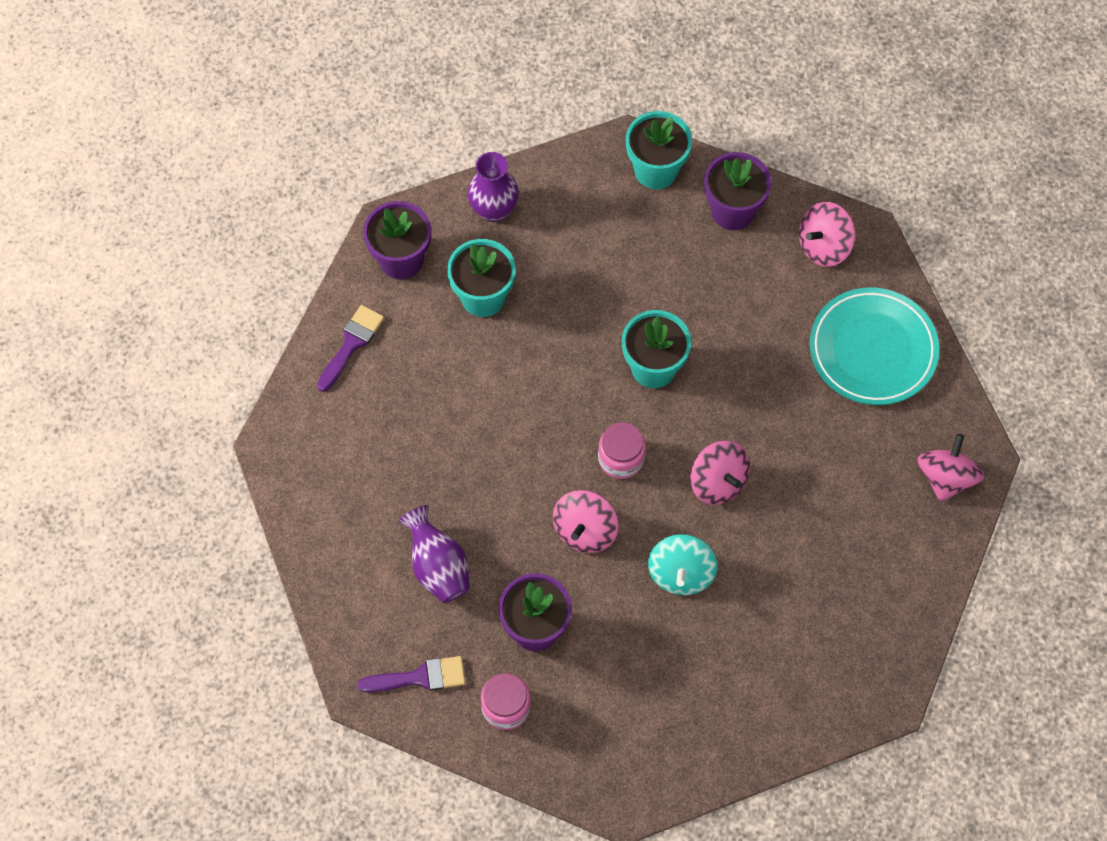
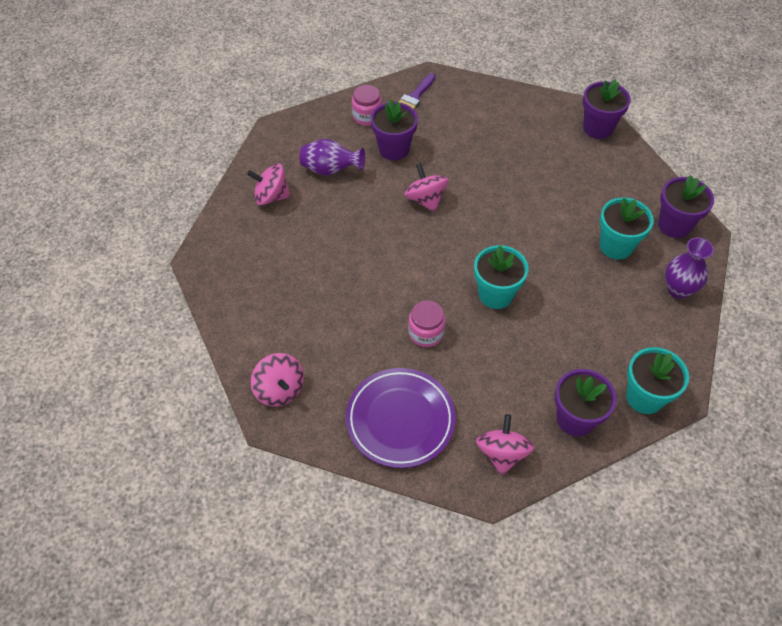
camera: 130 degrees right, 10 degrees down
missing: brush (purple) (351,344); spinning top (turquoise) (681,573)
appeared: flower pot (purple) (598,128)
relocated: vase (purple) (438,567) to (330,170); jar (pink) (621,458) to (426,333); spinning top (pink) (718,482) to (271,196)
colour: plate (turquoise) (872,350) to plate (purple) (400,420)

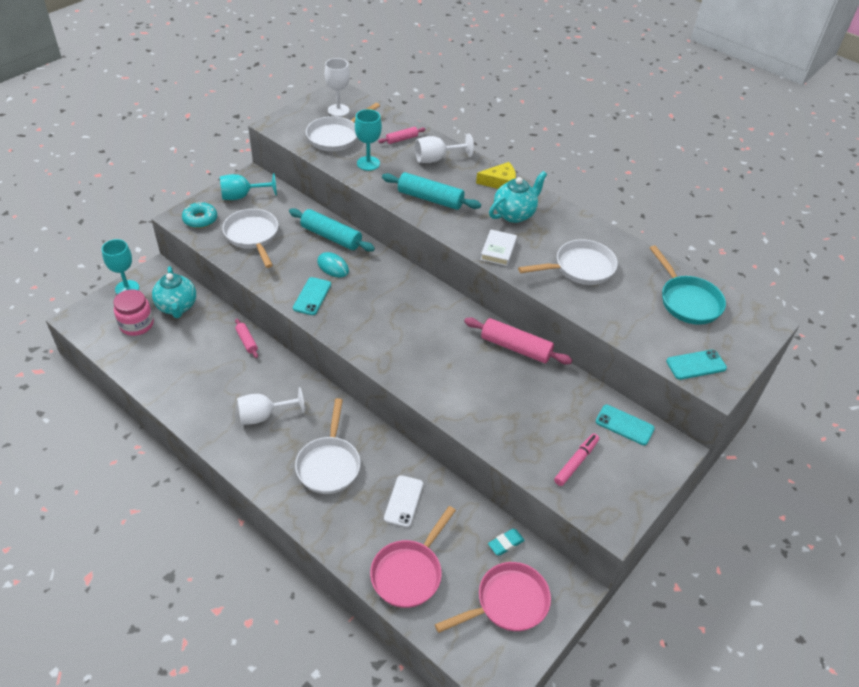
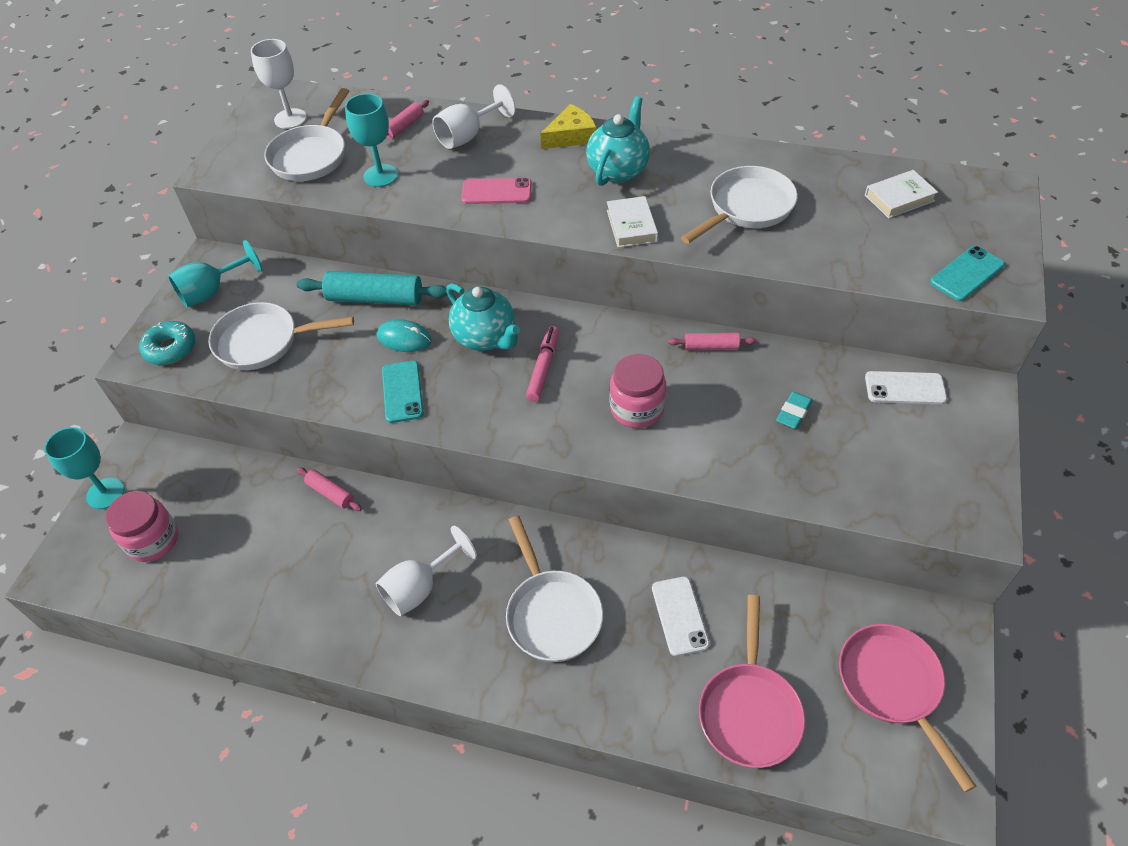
camera: 20 degrees left, 5 degrees up
appeared: jar (pink) (637,409)
relocated: teapot (turquoise) (177,307) to (485,338); eraser (turquoise) (505,543) to (793,413); marker (pink) (575,462) to (543,368)
exchanged: rolling pin (turquoise) (430,199) to phone (pink) (496,192); pan (turquoise) (687,301) to book (white) (899,198)
colour: phone (turquoise) (624,425) to phone (white) (905,388)
spun: pan (white) (252,236) = (263,342) 45 degrees counterclockwise; pan (pink) (507,603) = (892,686) 60 degrees counterclockwise
size: rolling pin (pink) (515,348) = (711,347) x0.53

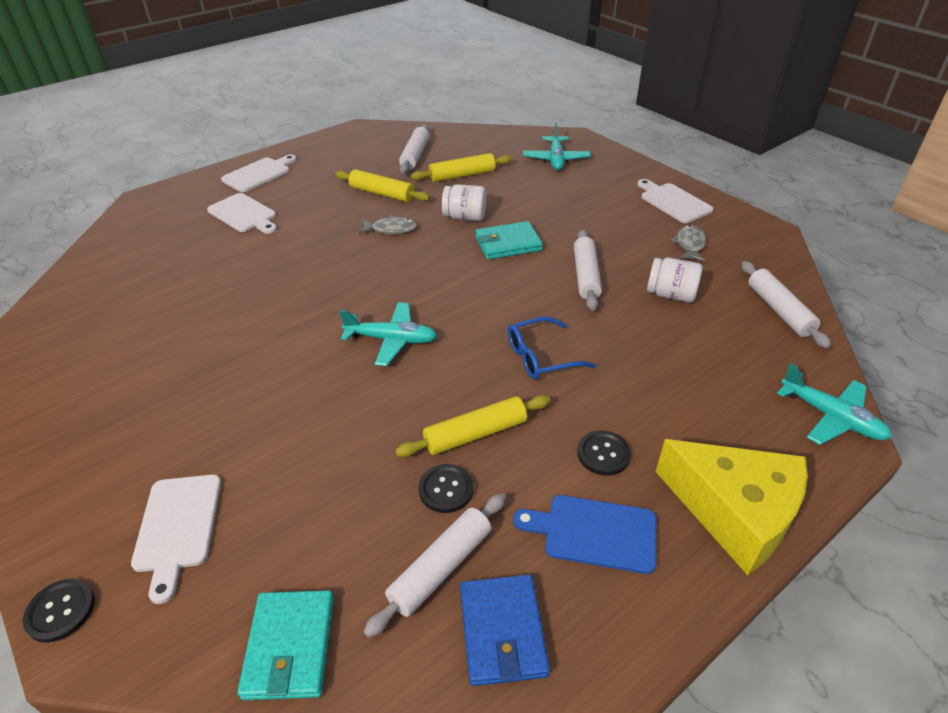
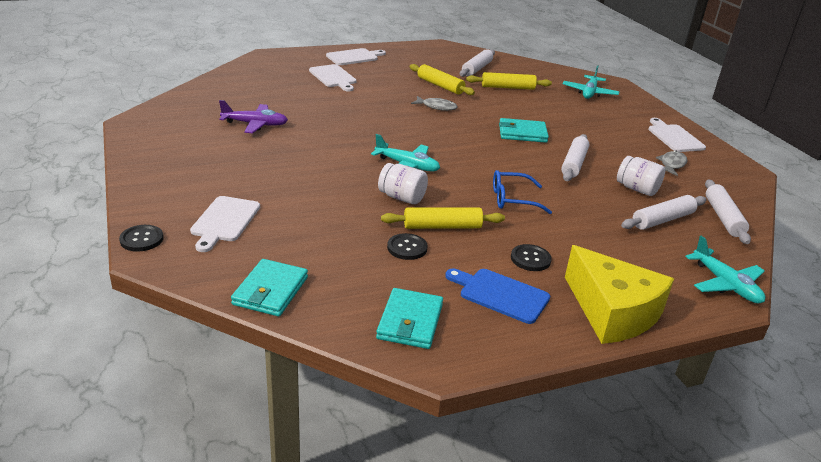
camera: 15 degrees right, 10 degrees down
appeared: plane (purple) (255,124)
relocated: rolling pin (white) (441,568) to (662,220); jar (white) (465,217) to (402,198)
colour: wallet (blue) (502,631) to wallet (turquoise) (410,322)

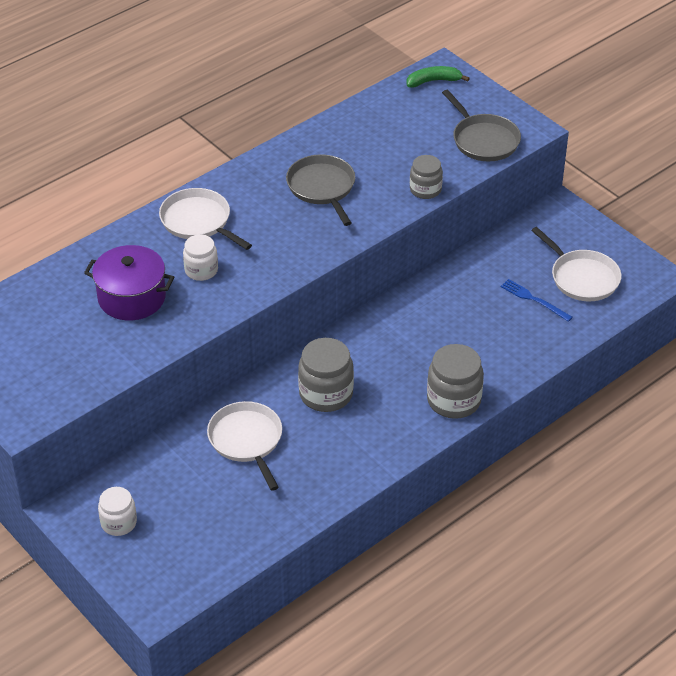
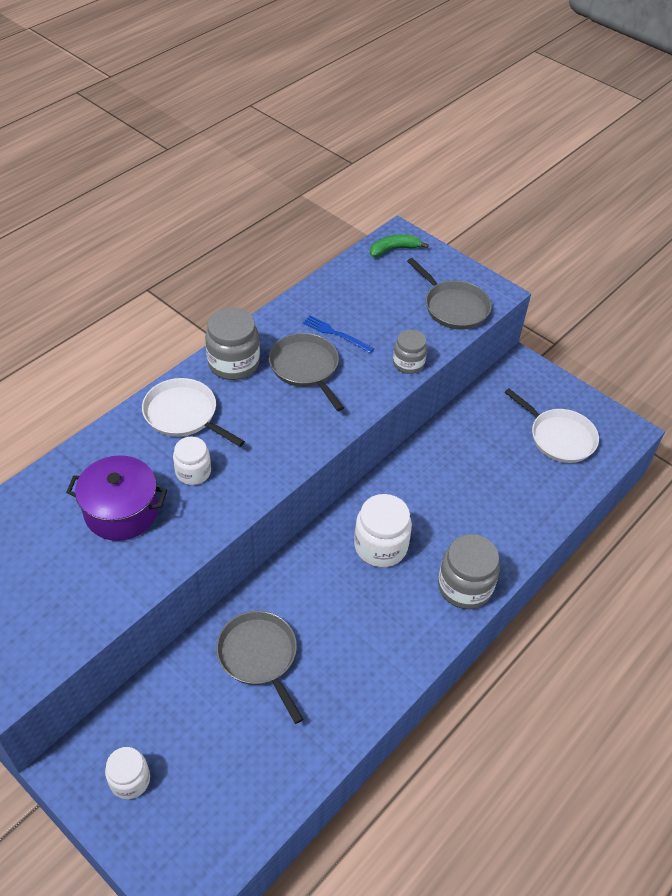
camera: 10 degrees left, 5 degrees up
appeared: jar (white) (380,546)
relocated: jar (grey) (326,394) to (233,363); fork (blue) (534,300) to (335,334)
colour: pan (white) (246,440) to pan (grey) (259,656)

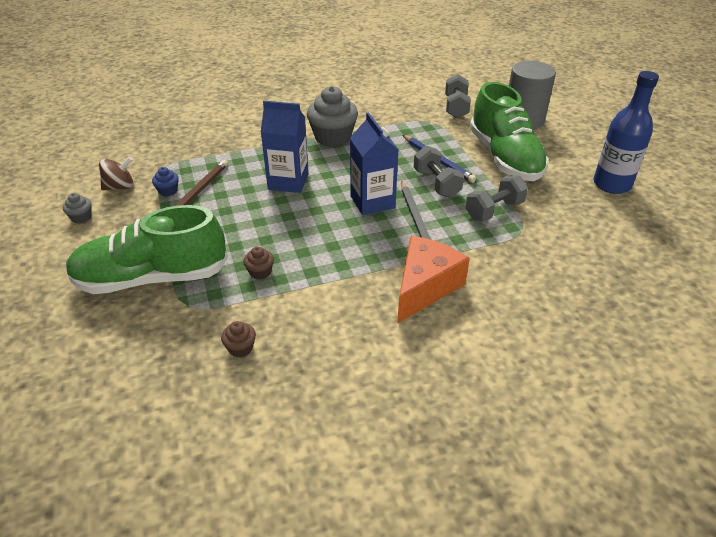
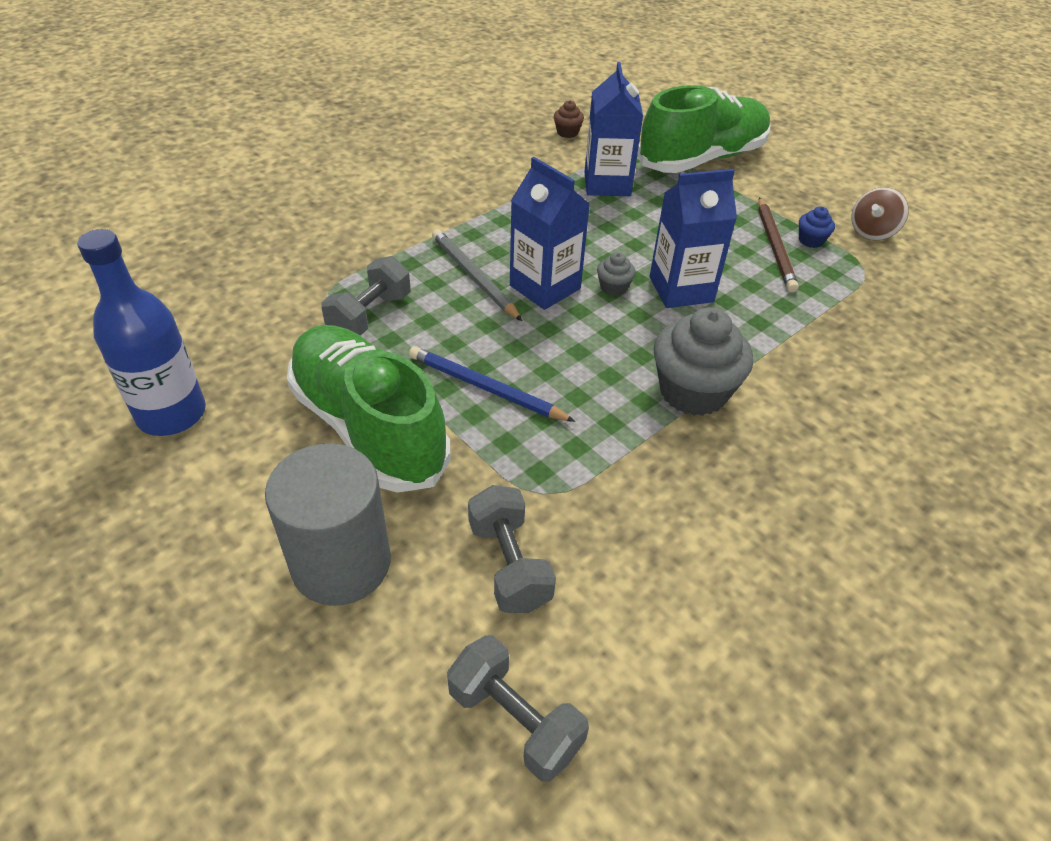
camera: 155 degrees right, 5 degrees up
missing: cheese (orange) (425,287)
relocated: cupcake (grey) (81,217) to (613,287); dumbbell (grey) (436,184) to (515,720)
exchanged: cupcake (brown) (260,272) to carton (blue) (607,184)

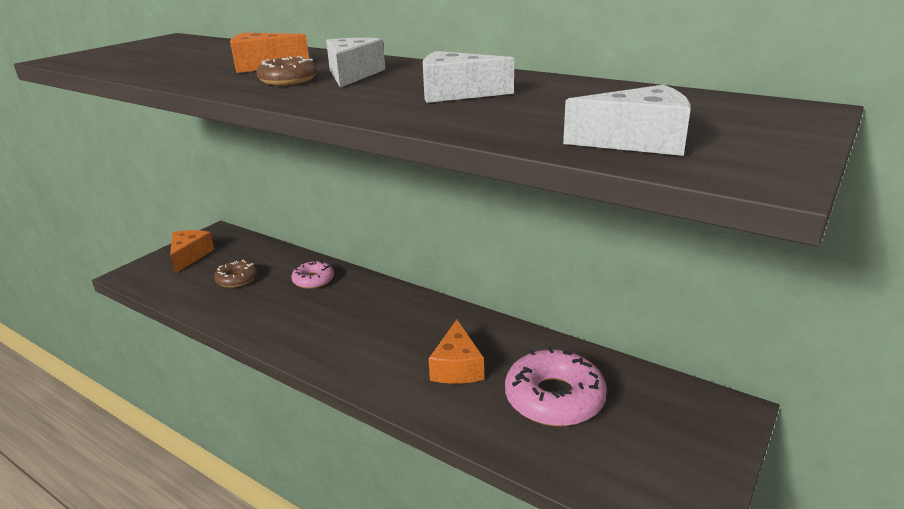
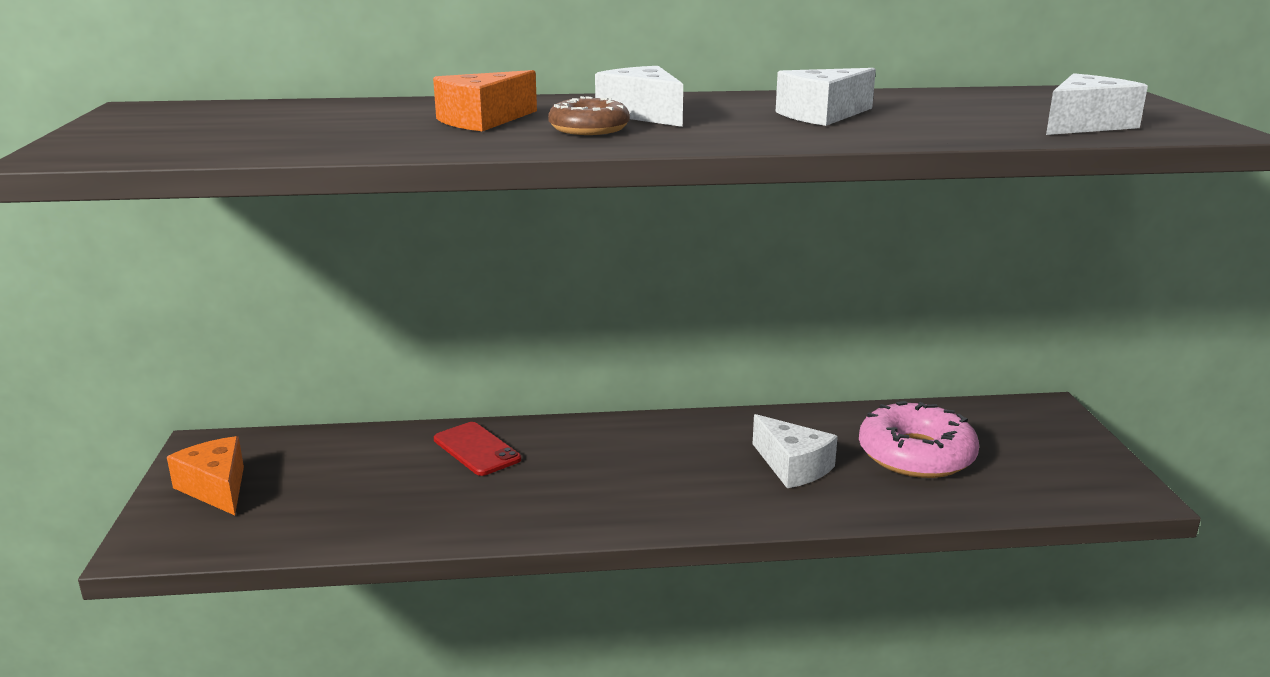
camera: 40 degrees left, 5 degrees down
missing: donut (brown) (237,279)
exchanged: donut (pink) (313,280) to phone (red) (476,449)
colour: cheese (orange) (457,367) to cheese (white) (793,466)

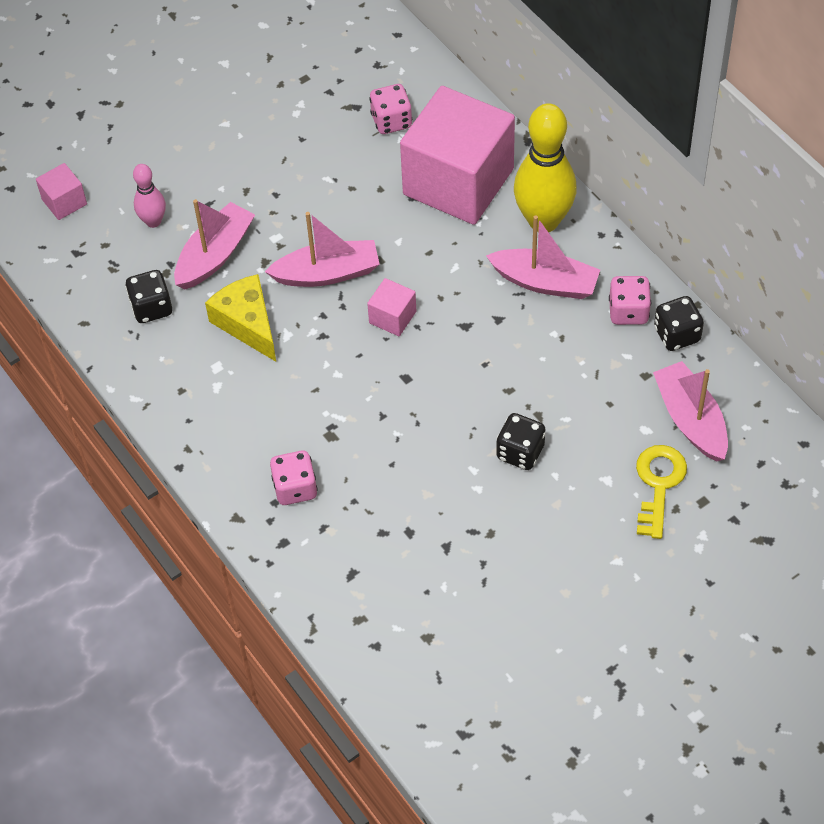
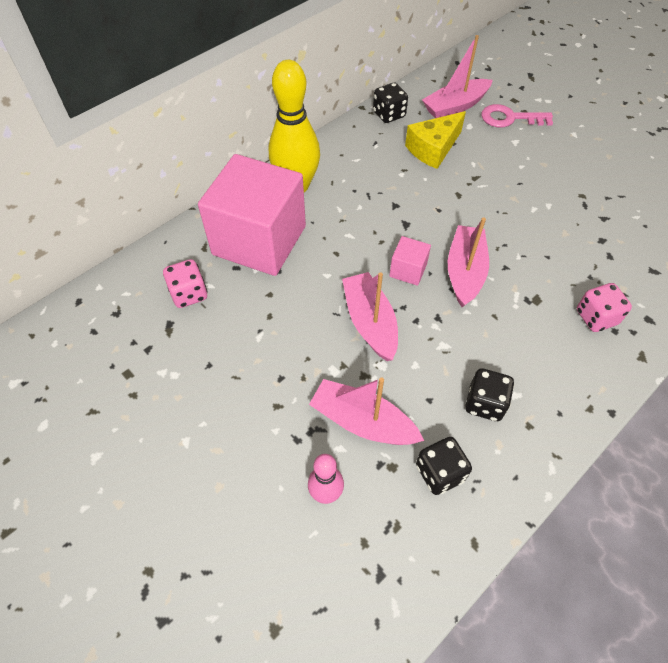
camera: 100 degrees left, 0 degrees up
missing: cube (pink) (64,202); dice (pink) (628,311)
relocated: cheese (yellow) (247,323) to (433,149); boat (pink) (545,282) to (465,272); dice (black) (520,452) to (484,403)
colour: key (yellow) (658,484) to key (pink) (509,118)

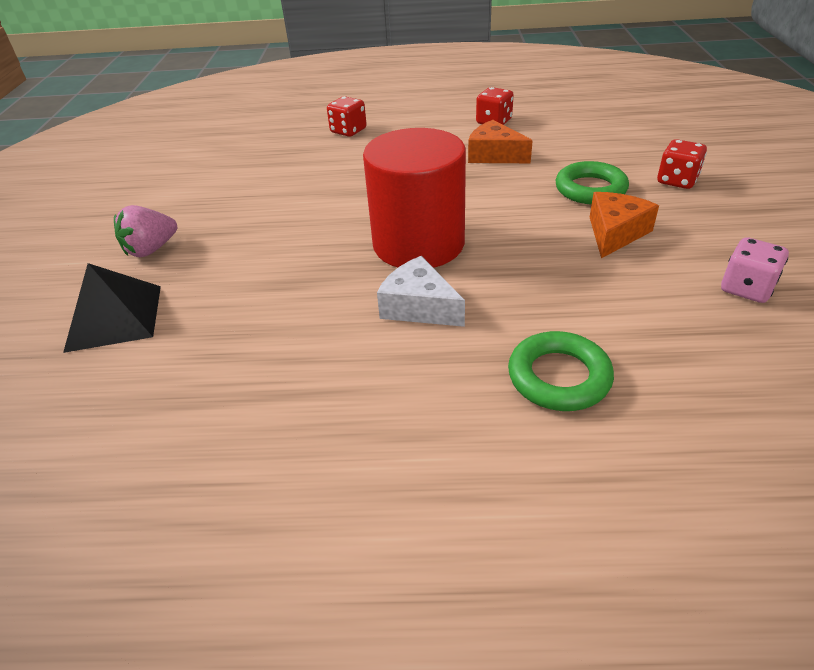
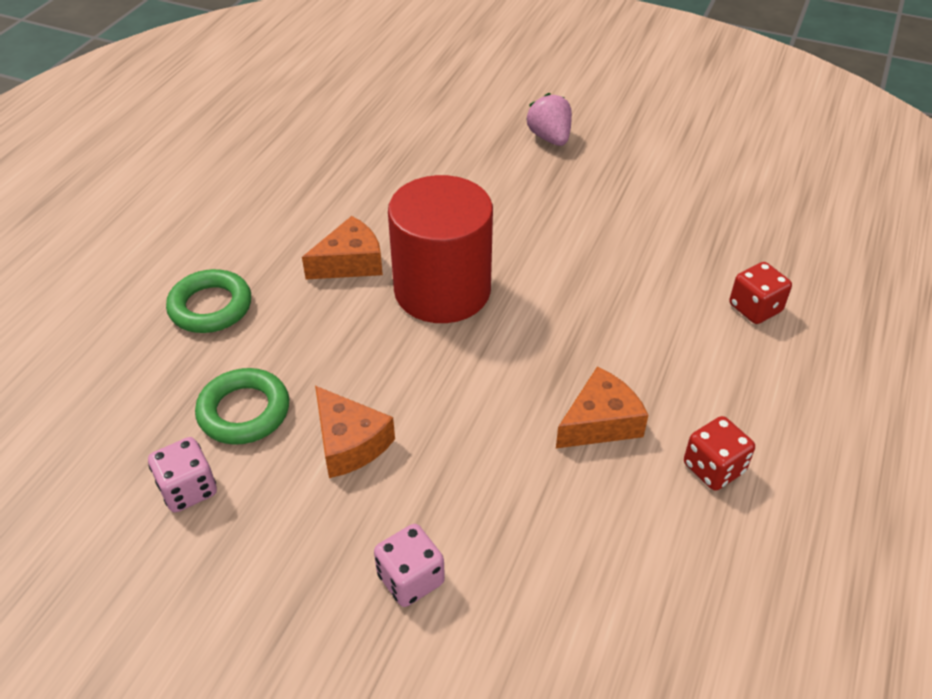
camera: 110 degrees right, 5 degrees up
missing: pyramid (black) (114,317)
relocated: ring (green) (590,189) to (244,411)
colour: cheese (white) (419,306) to cheese (orange) (350,262); dice (red) (677,180) to dice (pink) (410,579)

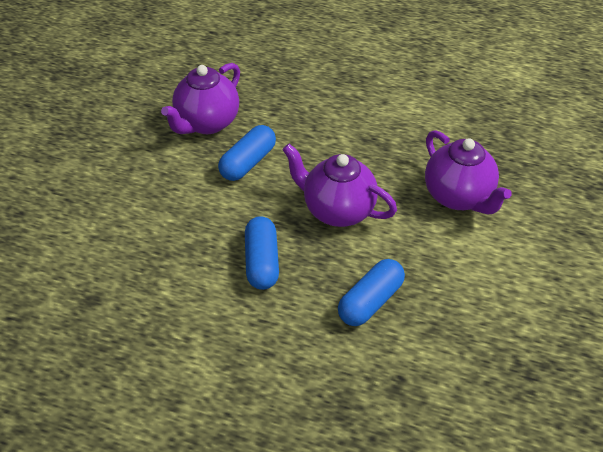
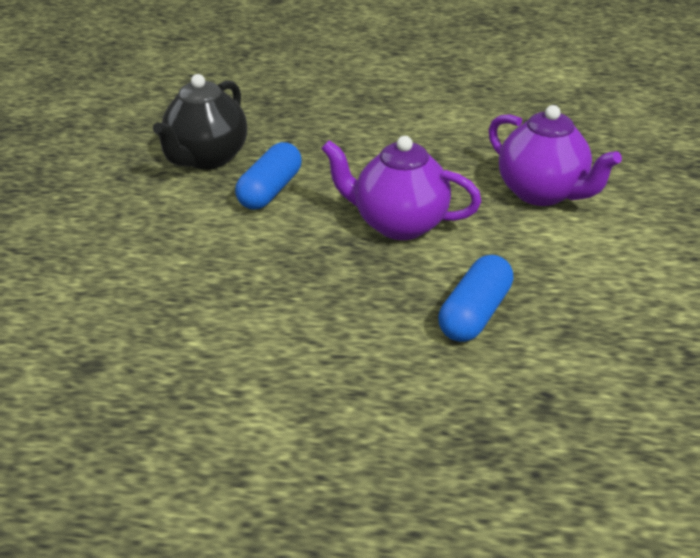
camera: 10 degrees left, 10 degrees down
missing: capsule (blue) (262,262)
colour: teapot (purple) (207,123) to teapot (black) (207,158)

